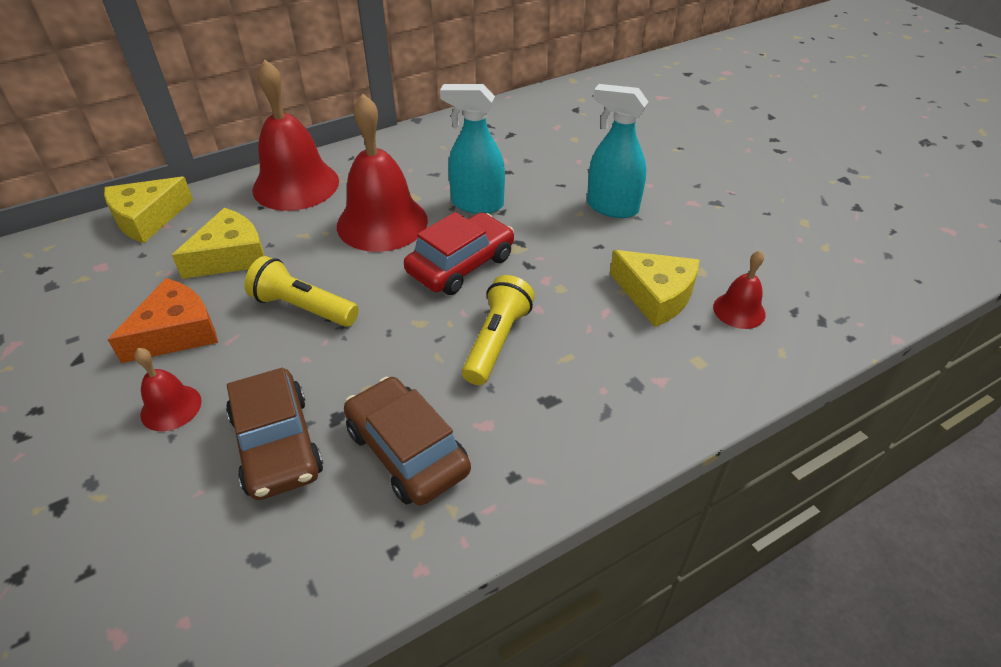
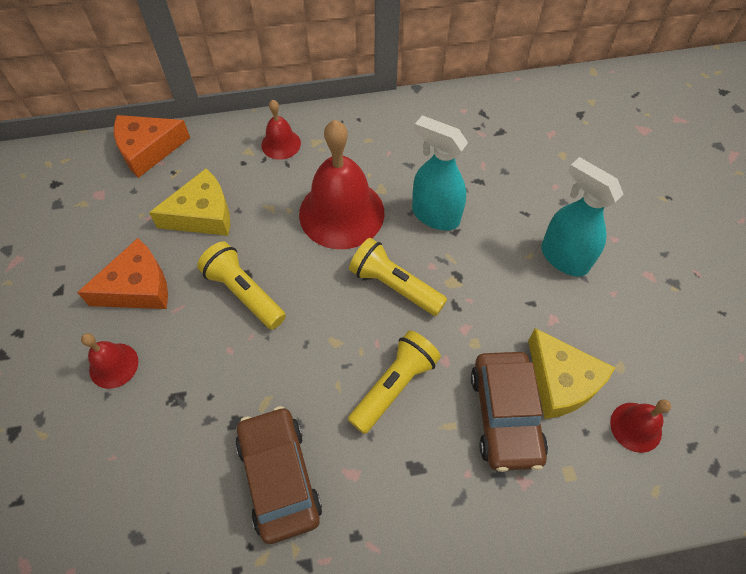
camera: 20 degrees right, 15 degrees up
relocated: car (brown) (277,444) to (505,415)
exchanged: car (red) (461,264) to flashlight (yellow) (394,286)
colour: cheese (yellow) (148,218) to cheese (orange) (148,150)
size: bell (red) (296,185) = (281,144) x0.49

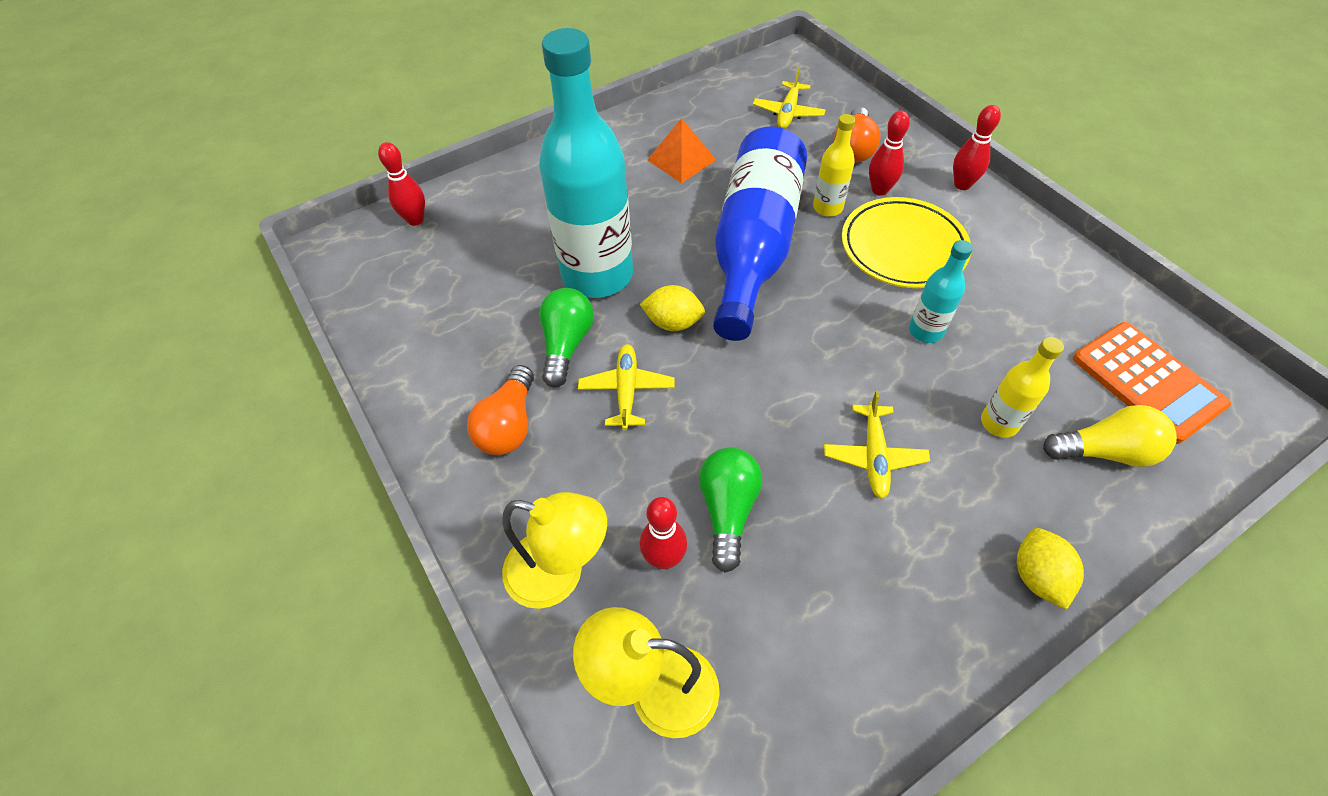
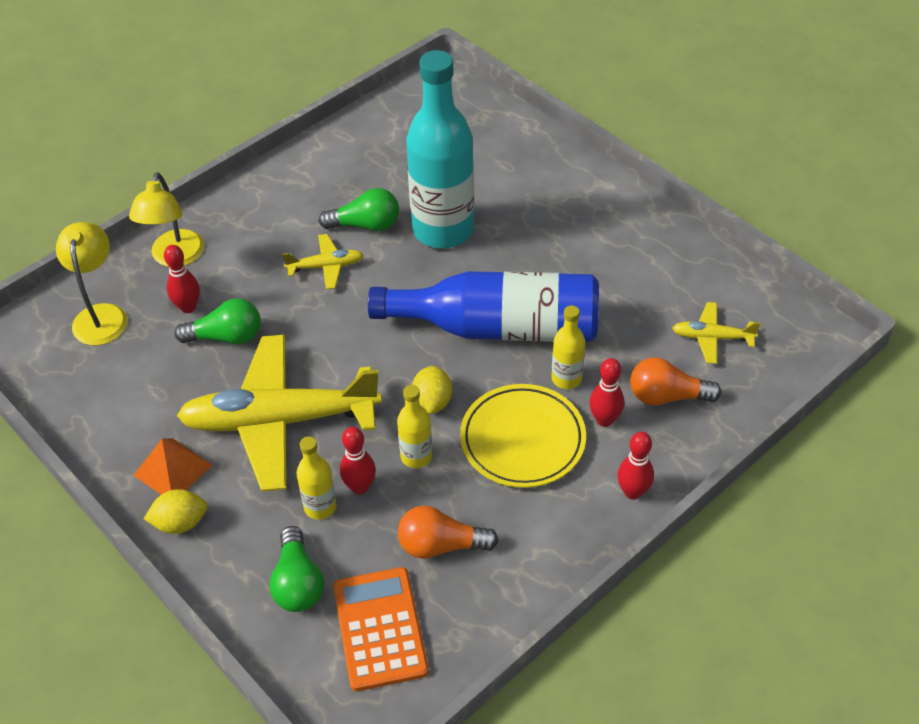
camera: 80 degrees right, 5 degrees down
relocated: bowling pin (red) (415,220) to (360,487); light bulb (orange) (509,425) to (441,545); lemon (yellow) (673,322) to (432,401); pyramid (orange) (681,160) to (173,470)
colour: bottle (turquoise) (925,331) to bottle (yellow) (416,456); light bulb (yellow) (1104,451) to light bulb (green) (298,582)
spun: calculator (orange) (1147,382) = (380,629) 120 degrees clockwise
size: plane (yellow) (873,456) = (279,421) x2.29

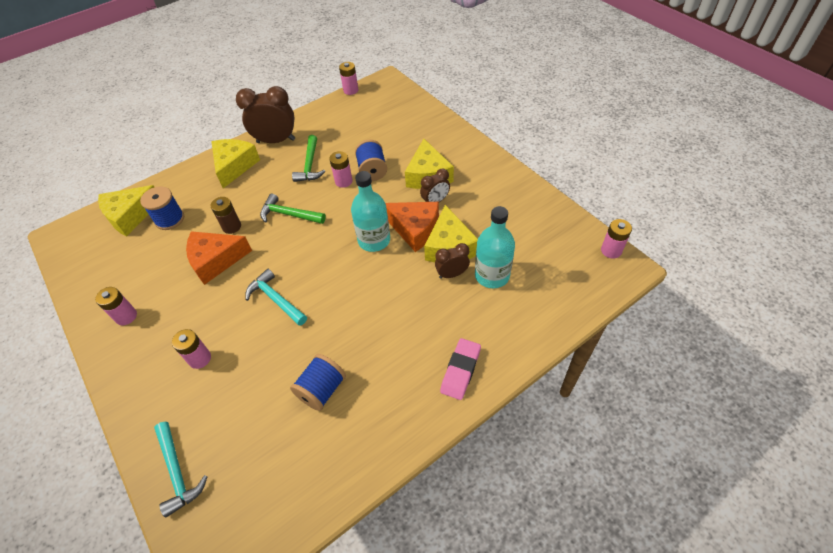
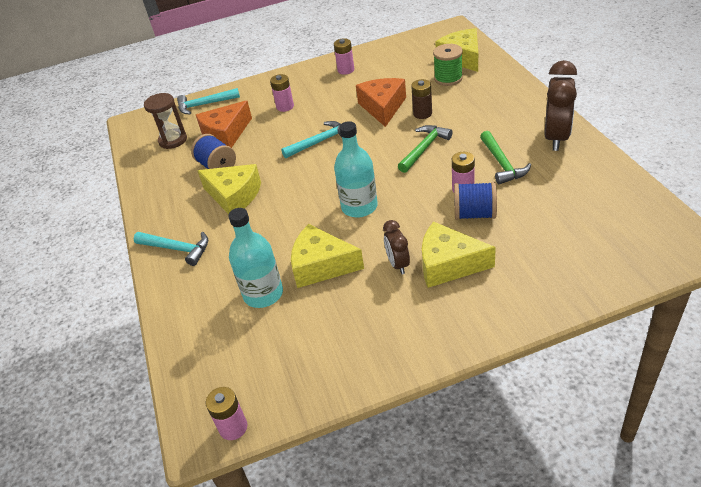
camera: 110 degrees right, 10 degrees down
missing: battery (pink) (351,90); clock (brown) (452,274)
appeared: hourglass (brown) (173,140)
relocated: cheese (yellow) (234,166) to (234,196); cheese (orange) (415,229) to (225,134)
exchanged: eraser (pink) (460,370) to hammer (turquoise) (177,249)
colour: spool (blue) (170,219) to spool (green) (448,78)
spun: hammer (green) (310,165) = (502,163) 120 degrees counterclockwise

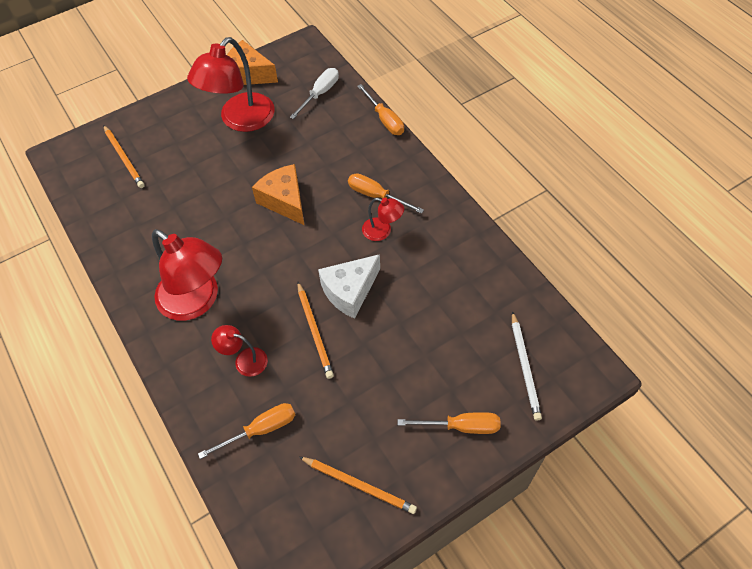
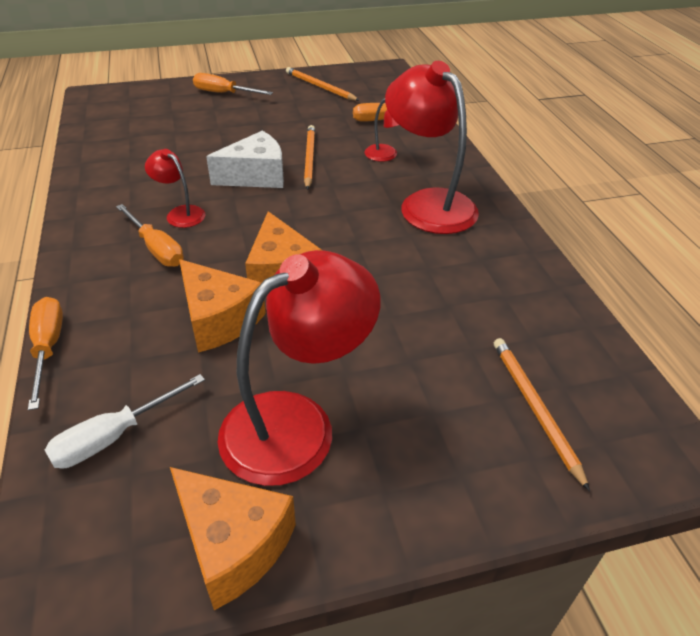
camera: 165 degrees left, 15 degrees down
missing: pencil (white) (525,367)
appeared: cheese (orange) (218,319)

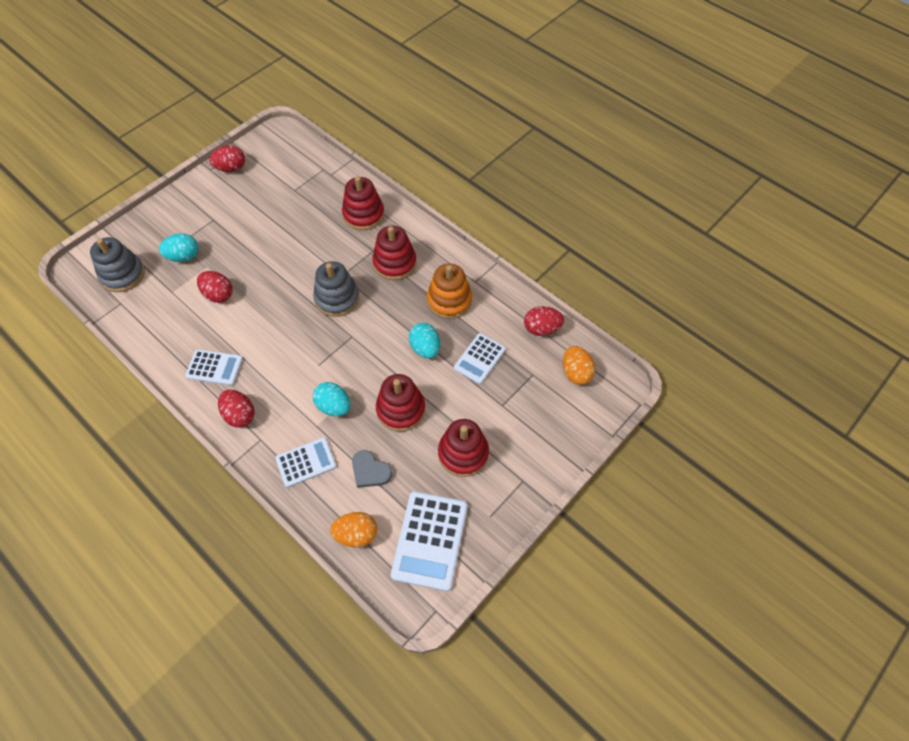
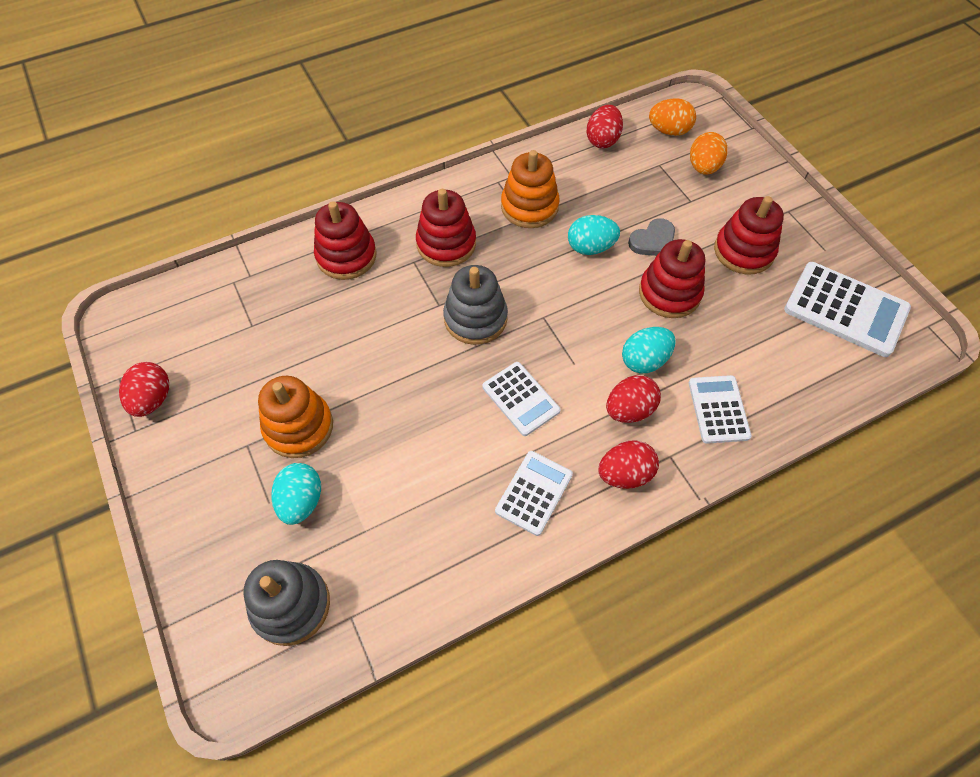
camera: 70 degrees left, 0 degrees up
appeared: stacking toy (orange) (299,427)
relocated: egg (red) (218,294) to (629,410); egg (orange) (356,534) to (703,167); heart (grey) (370,471) to (653,241); calculator (white) (479,359) to (520,399)

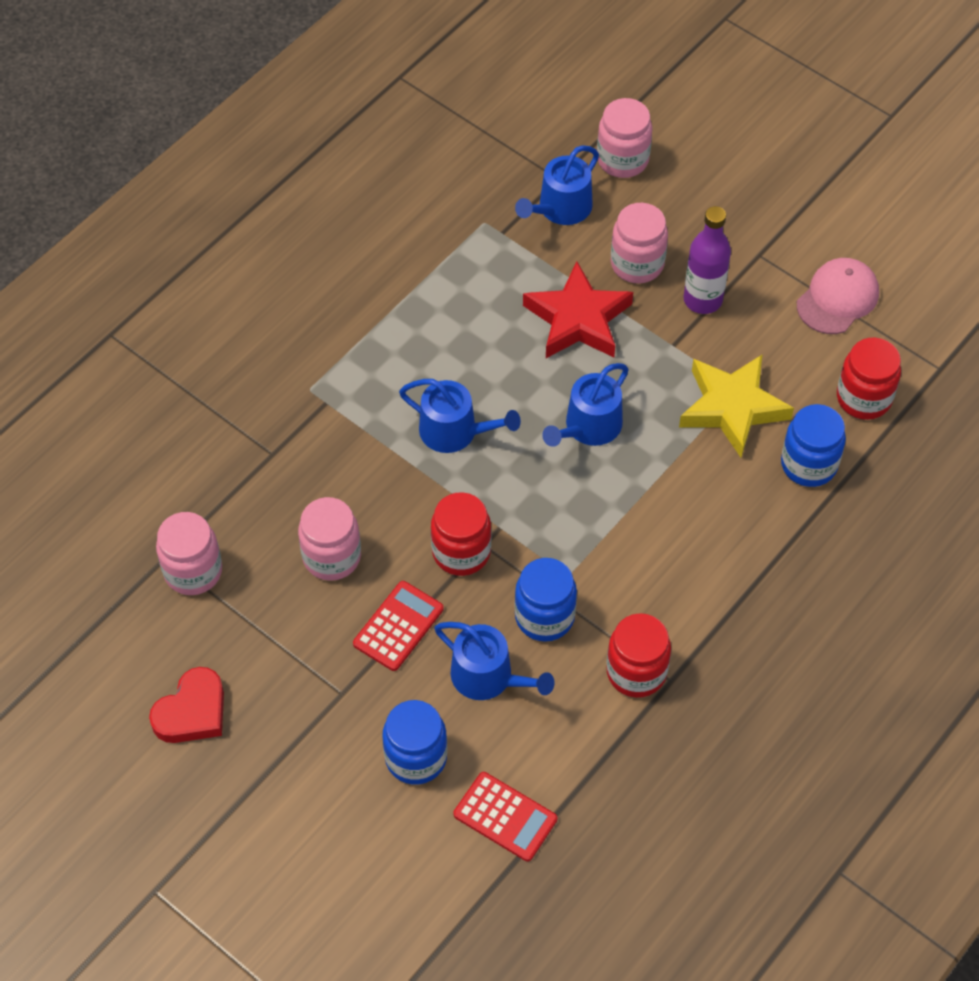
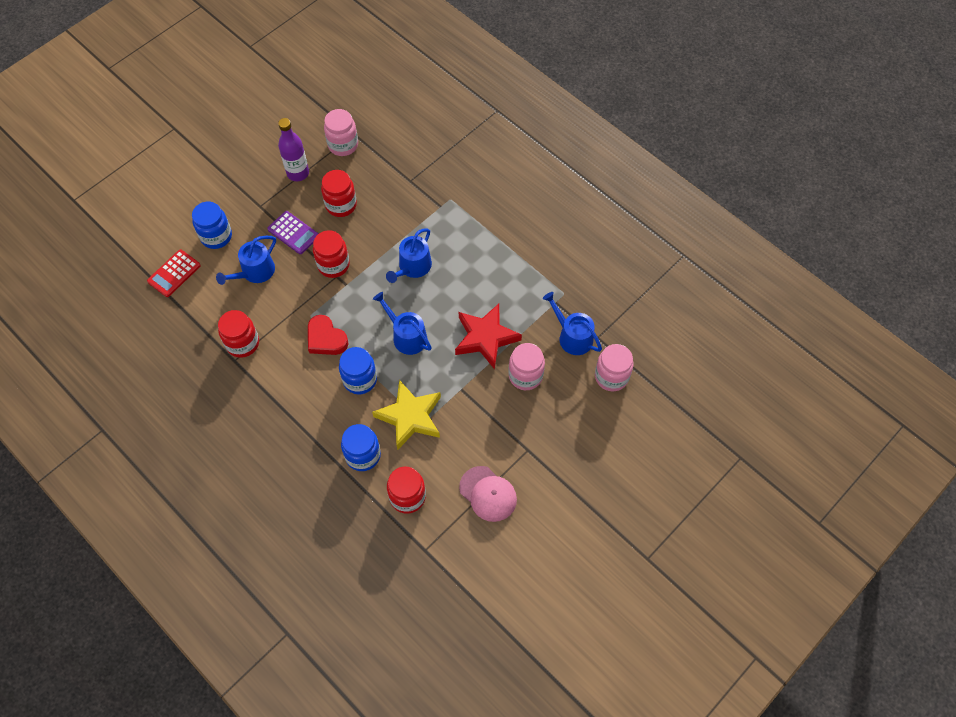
camera: 95 degrees right, 5 degrees up
relocated: heart (red) (192,712) to (326,339); jar (blue) (544,617) to (360,379); bottle (purple) (702,300) to (298,173)
colour: jar (pink) (332,557) to jar (red) (341,205); calculator (red) (398,626) to calculator (purple) (293,233)

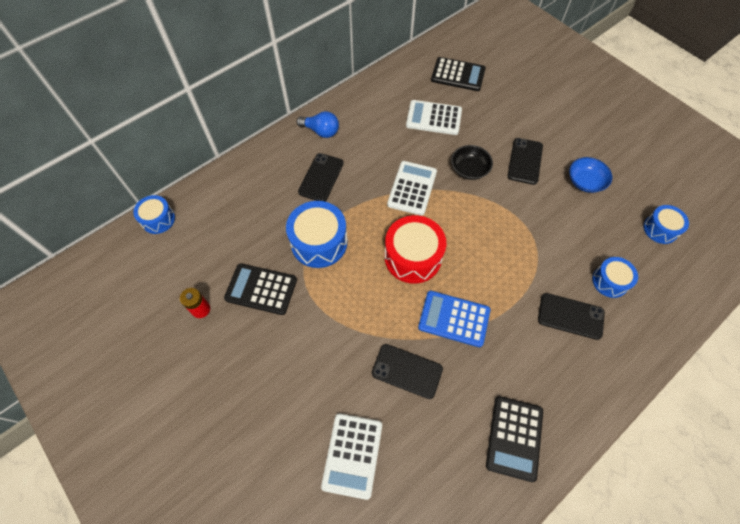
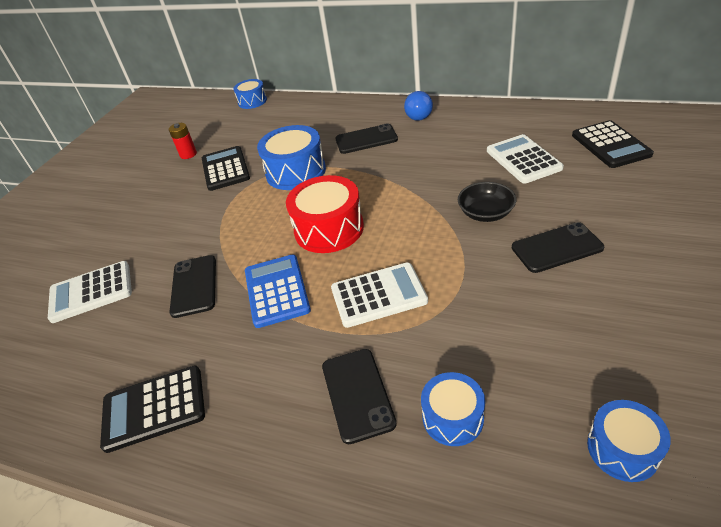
camera: 65 degrees right, 20 degrees down
missing: bowl (blue) (585,182)
relocated: calculator (white) (412,188) to (378,295)

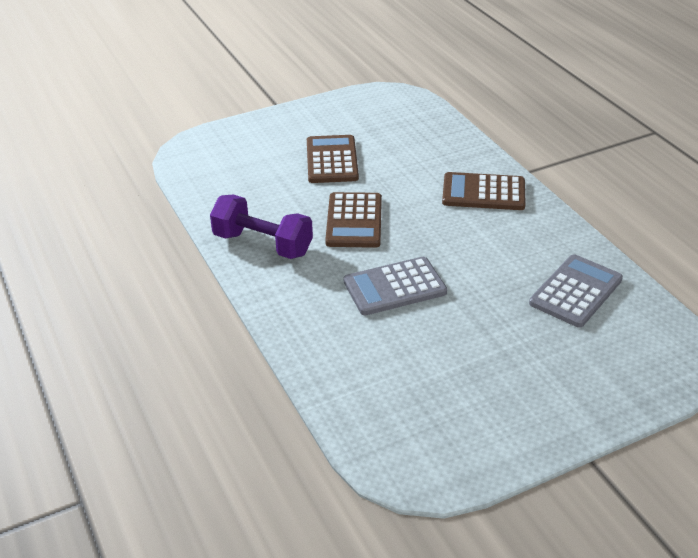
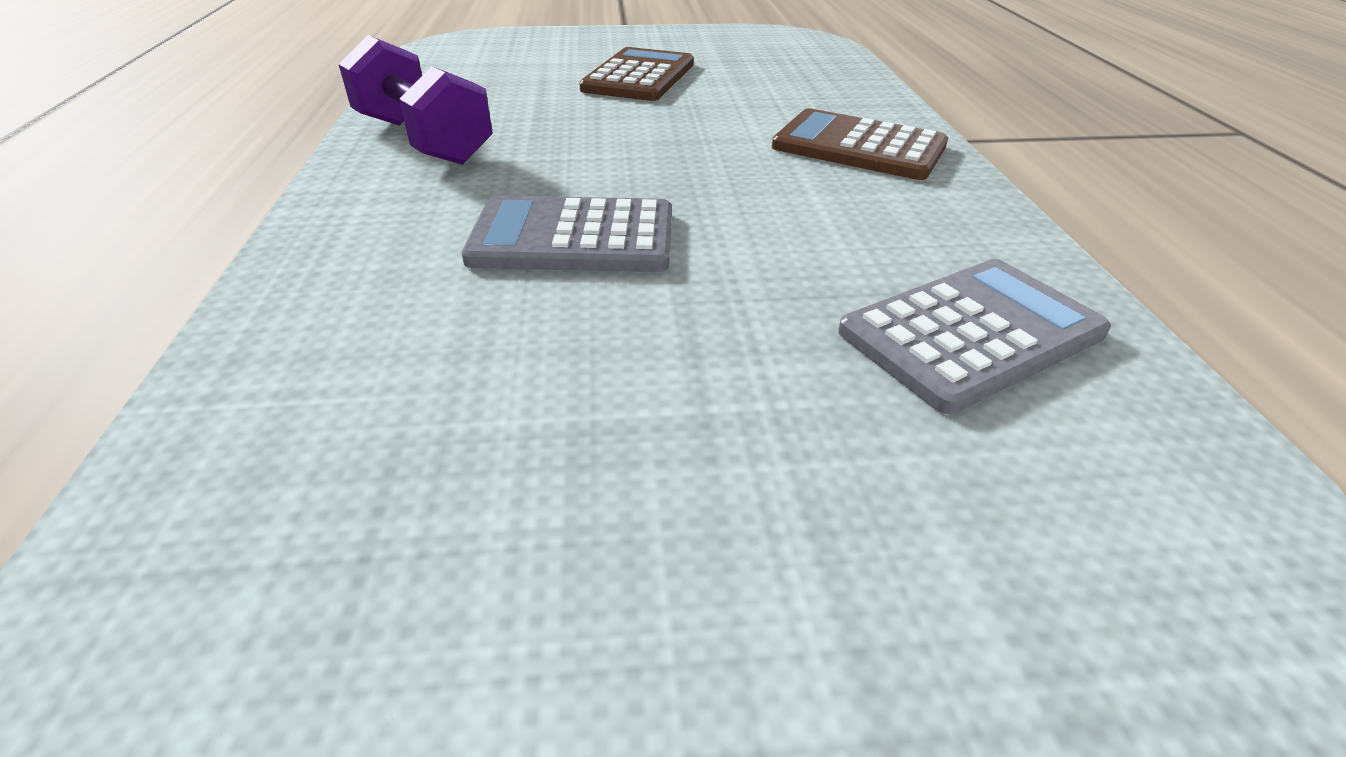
camera: 20 degrees right, 0 degrees up
missing: calculator (brown) (354,221)

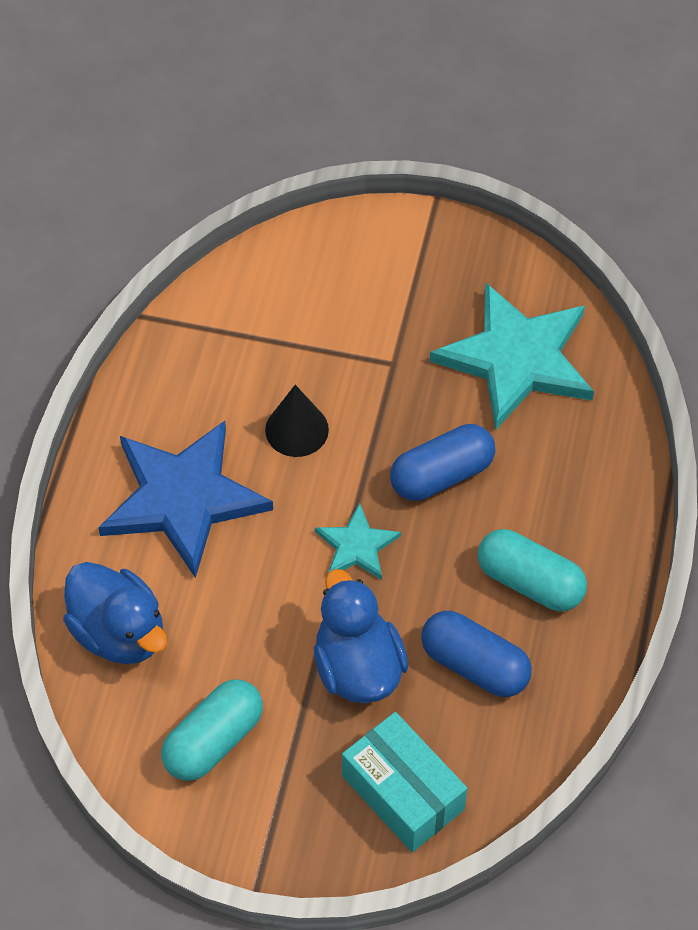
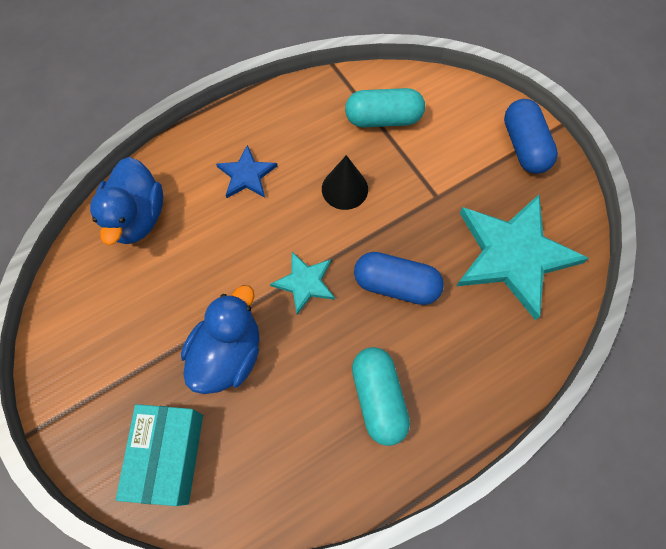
camera: 45 degrees right, 10 degrees up
relocated: capsule (turquoise) (213,740) to (383,119); capsule (blue) (474,665) to (524,146)
size: star (blue) (183,498) = (246,175) x0.49

